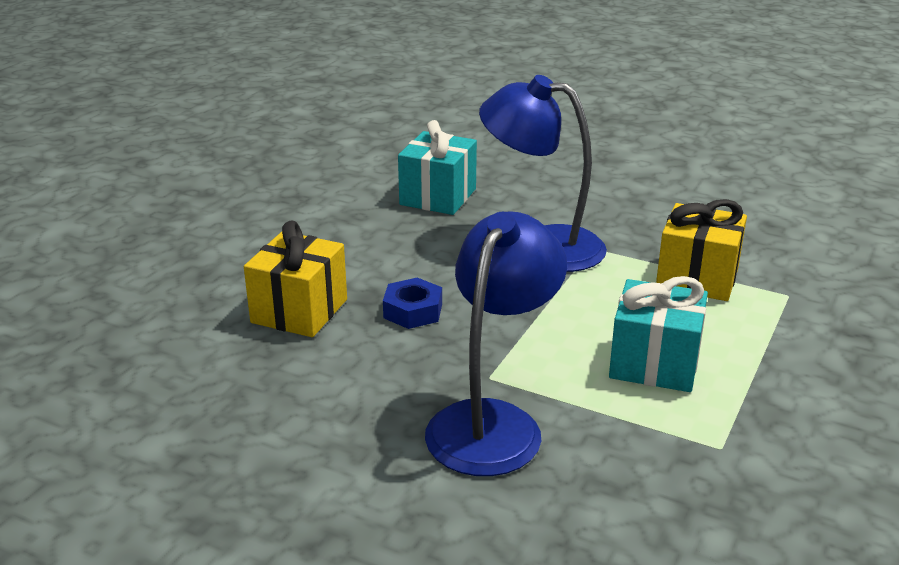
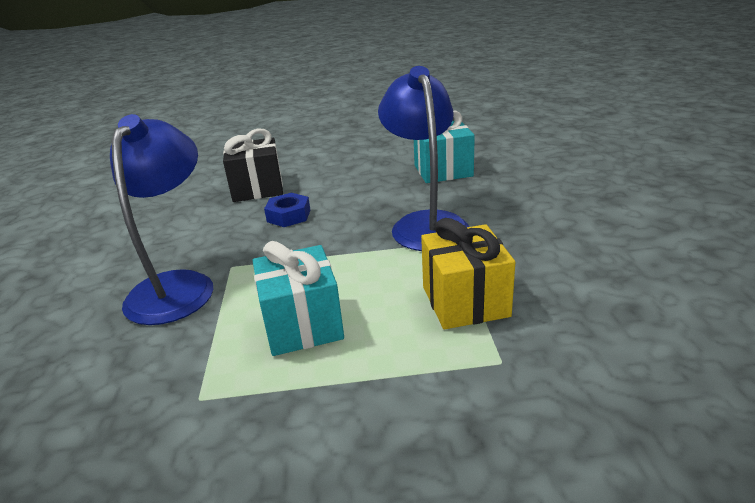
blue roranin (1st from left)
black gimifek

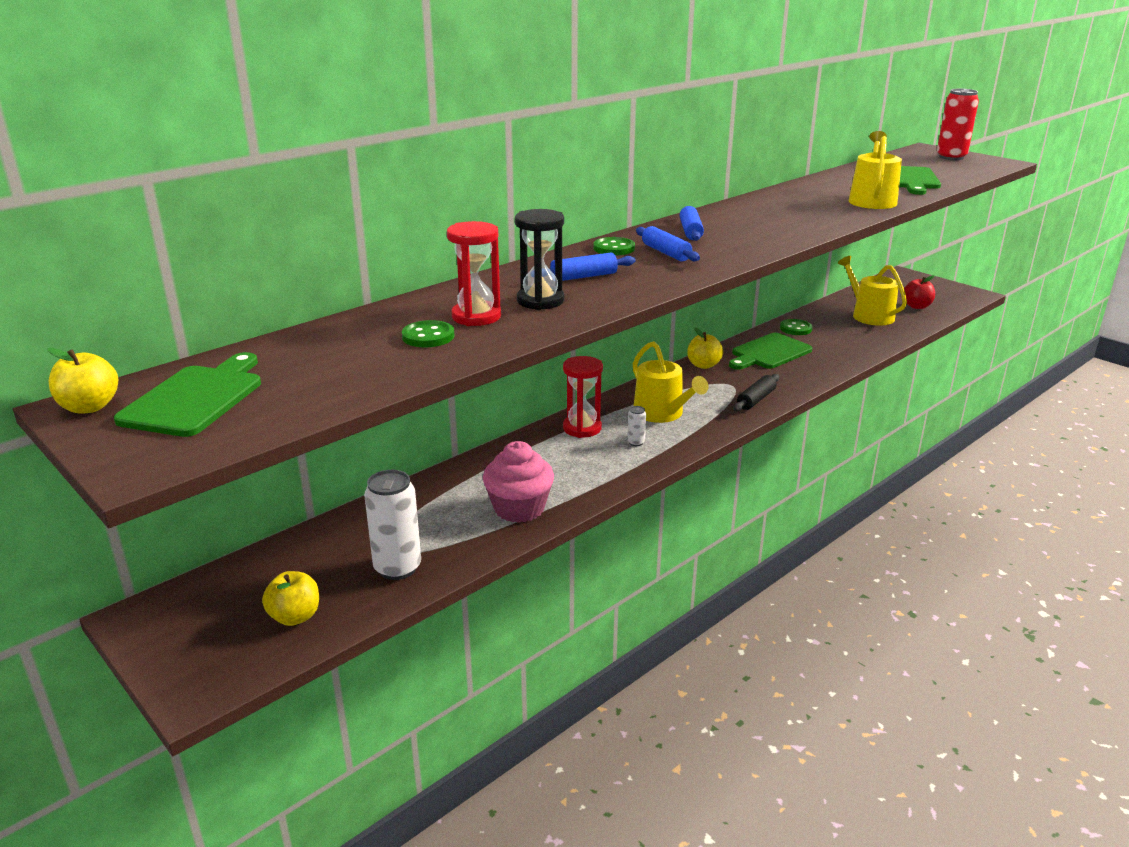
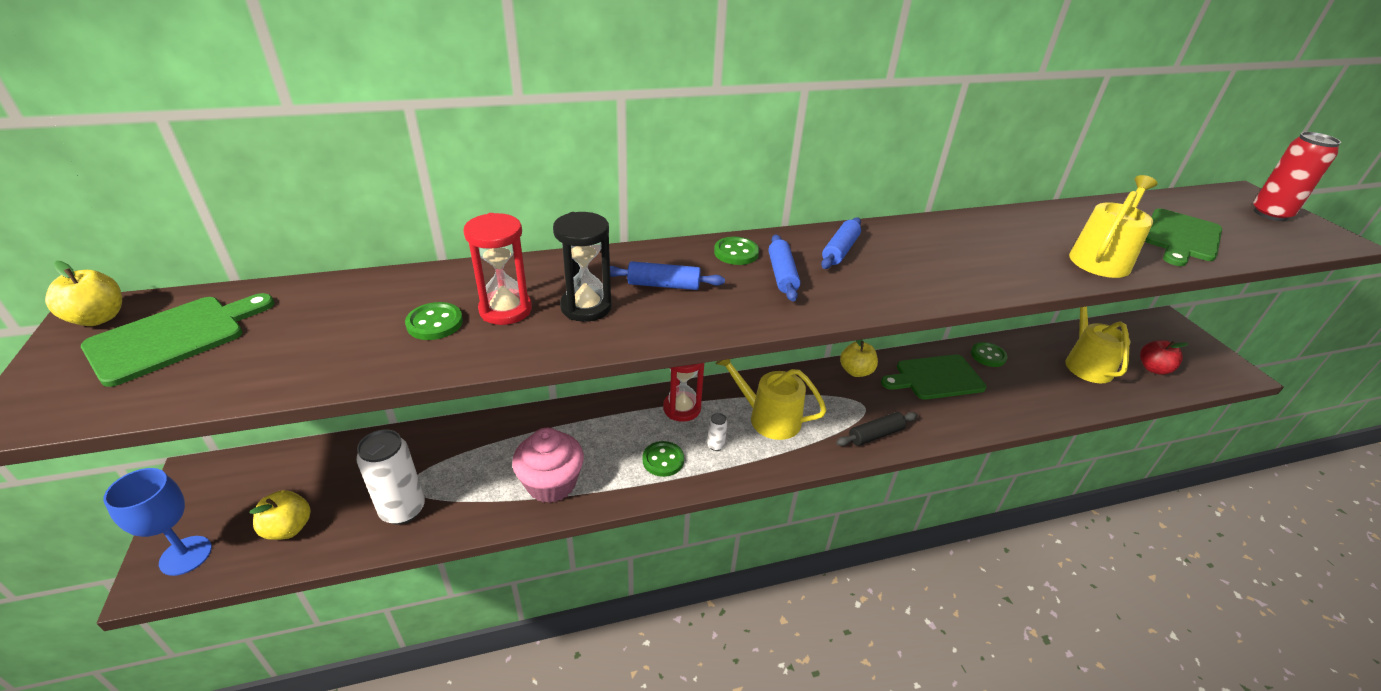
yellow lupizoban (1st from left)
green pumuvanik (2nd from left)
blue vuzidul

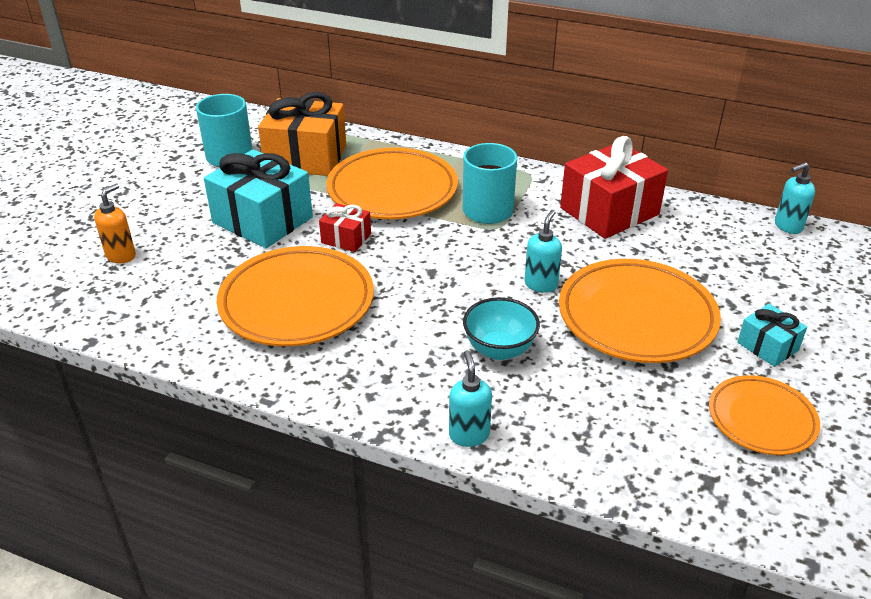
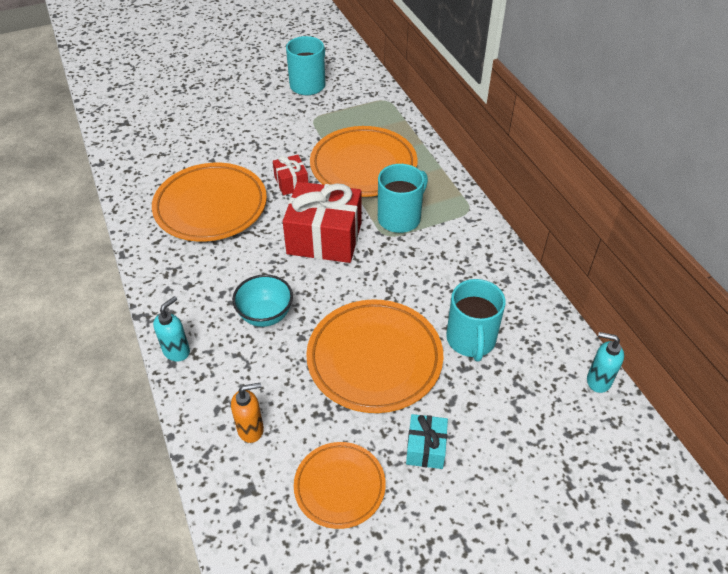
orange gimifek
red gimifek (2nd from left)
turquoise gimifek (1st from left in the first image)
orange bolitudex
turquoise bolitudex (2nd from left in the first image)
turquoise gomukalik (3rd from left)

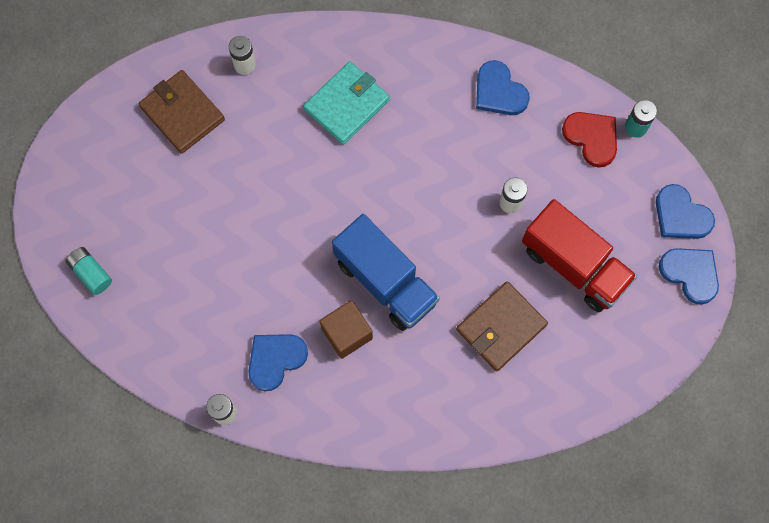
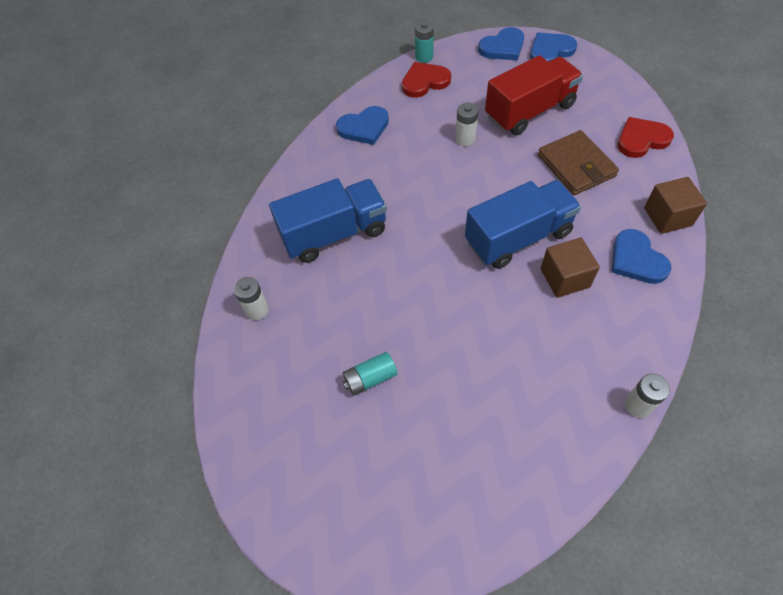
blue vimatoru (1st from left)
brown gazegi (1st from left in the first image)
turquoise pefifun (1st from left)
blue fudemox (4th from left)
red fudemox (2nd from left)
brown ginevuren (2nd from left)

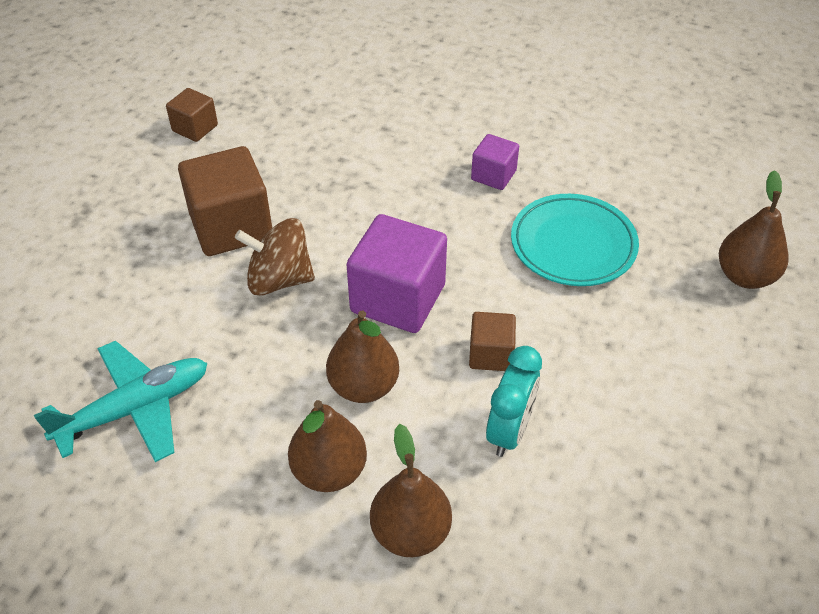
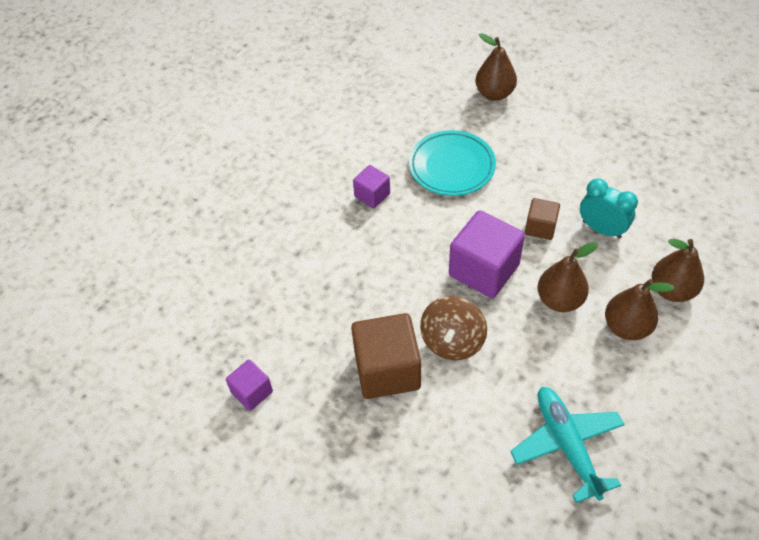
purple ginevuren (1st from left)

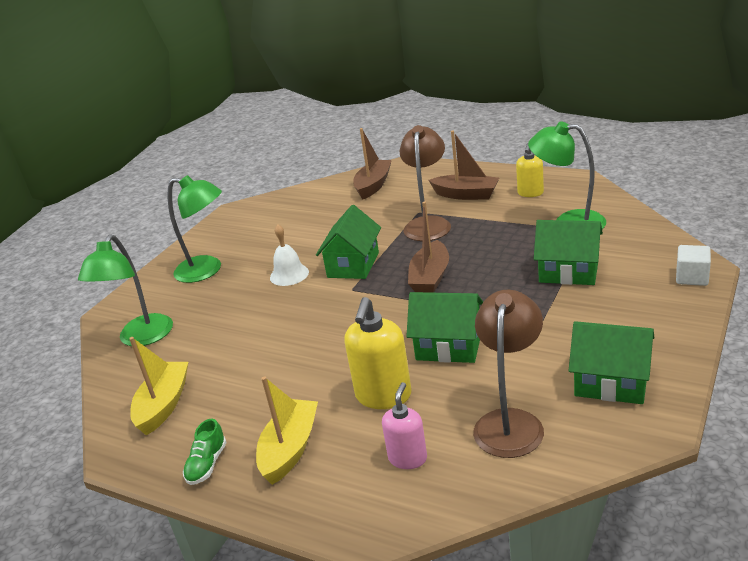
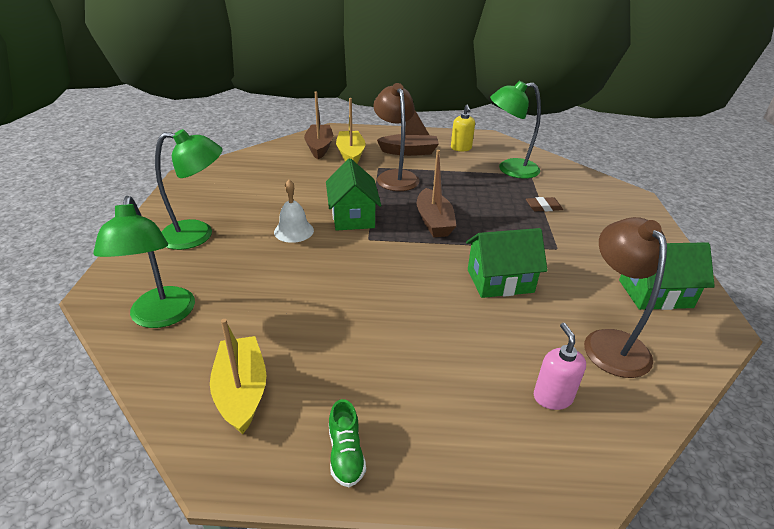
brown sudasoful
white ginevuren
yellow bolitudex (1st from left in the first image)
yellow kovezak (2nd from left)

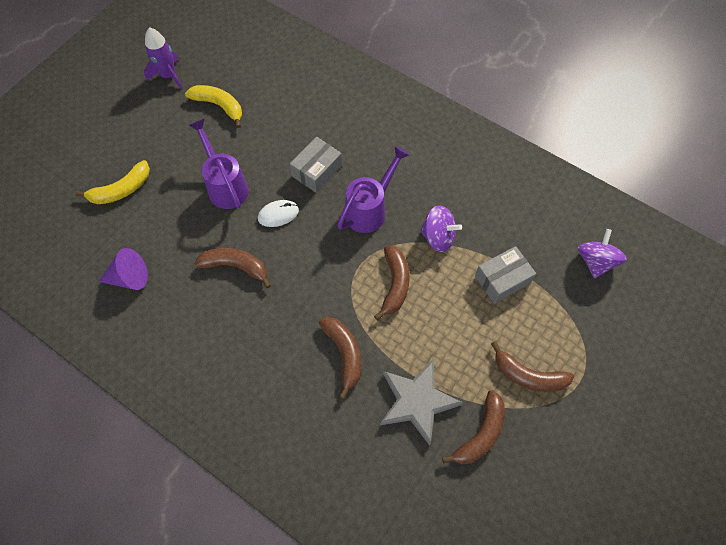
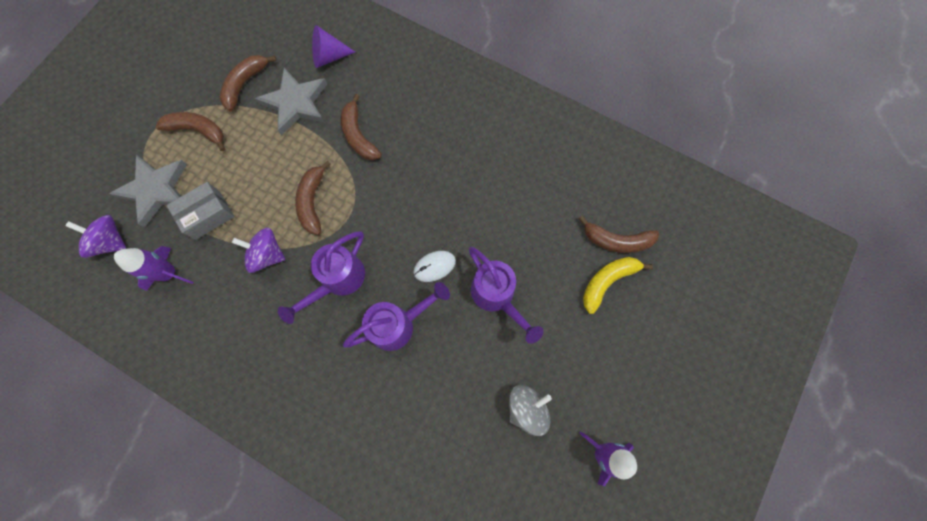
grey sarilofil
purple lupizoban (2nd from left)
purple sarilofil (1st from left)
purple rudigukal
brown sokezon (5th from left)
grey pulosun (1st from left)
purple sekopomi (1st from left)

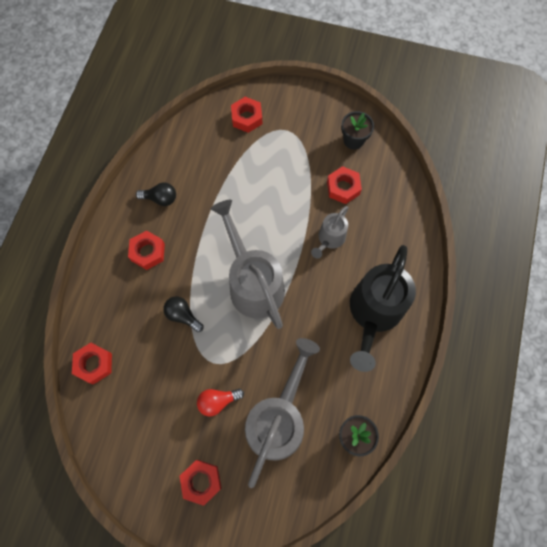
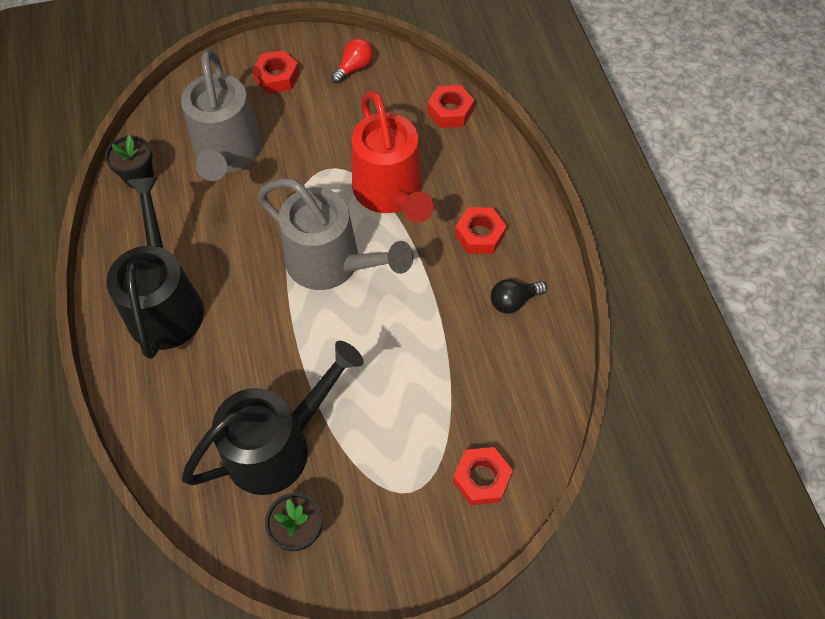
black lupizoban (2nd from left)
grey lupizoban (3rd from left in the first image)
red lupizoban
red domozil

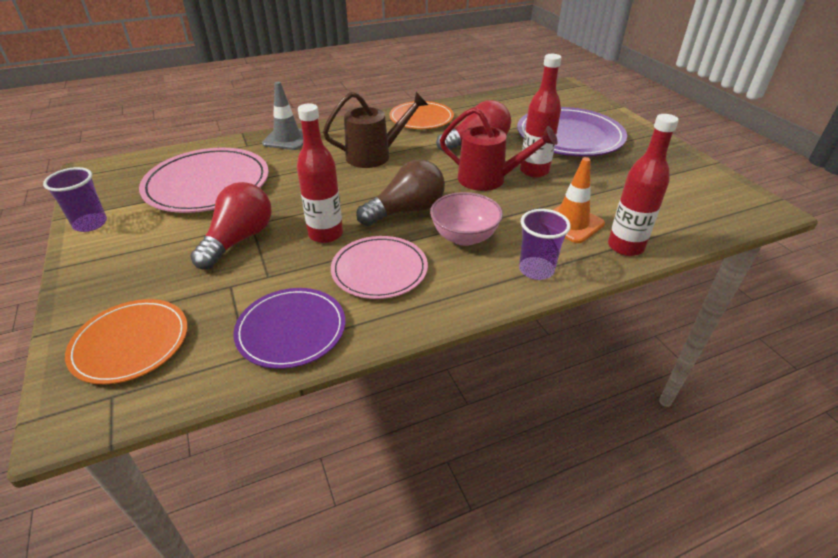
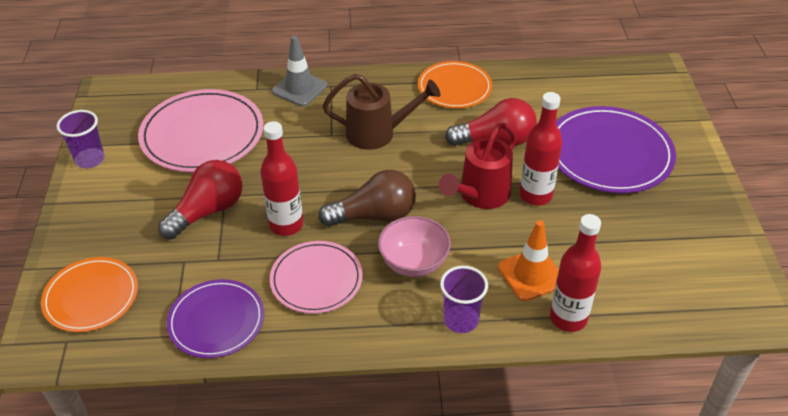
red lupizoban

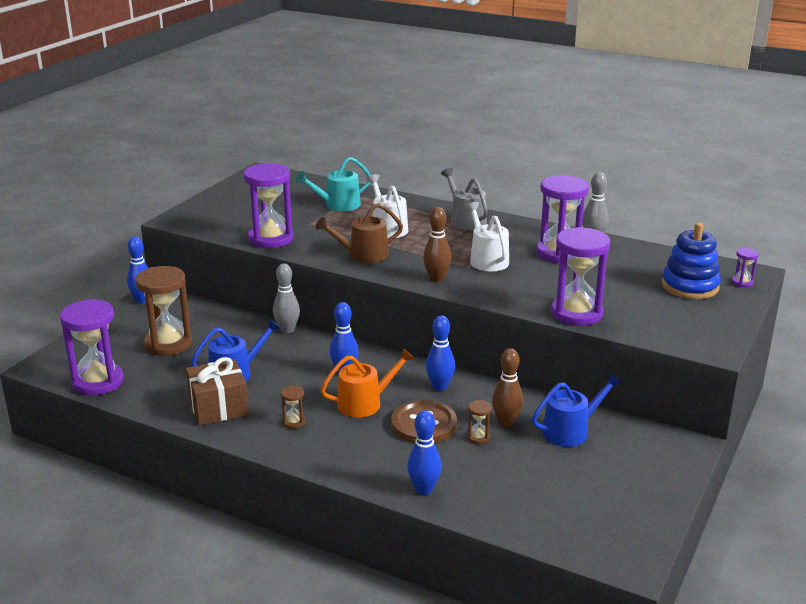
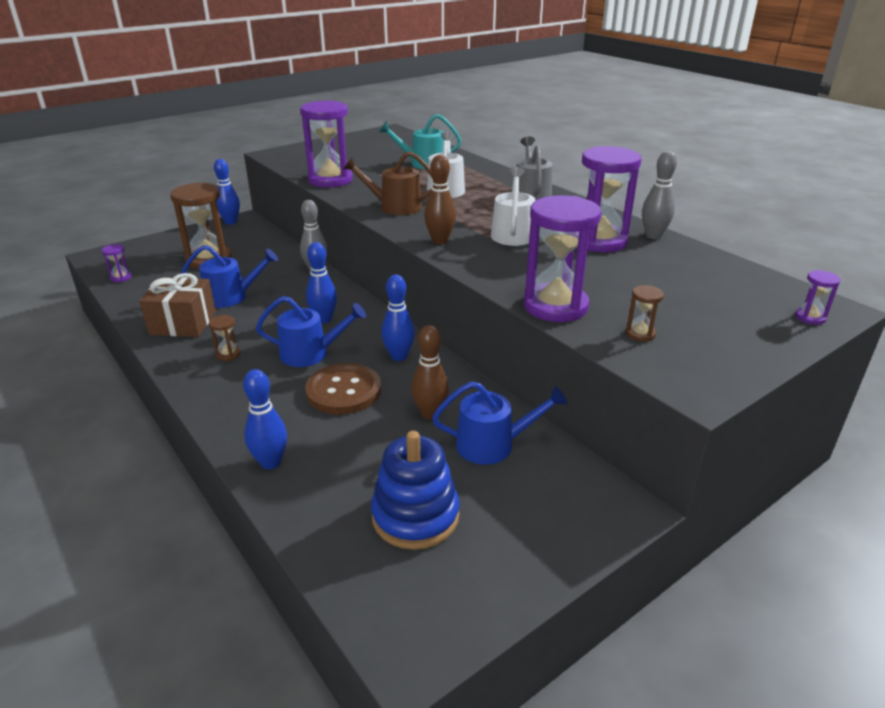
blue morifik
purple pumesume (1st from left)
blue lupizoban (2nd from left)
brown pumesume (3rd from left)

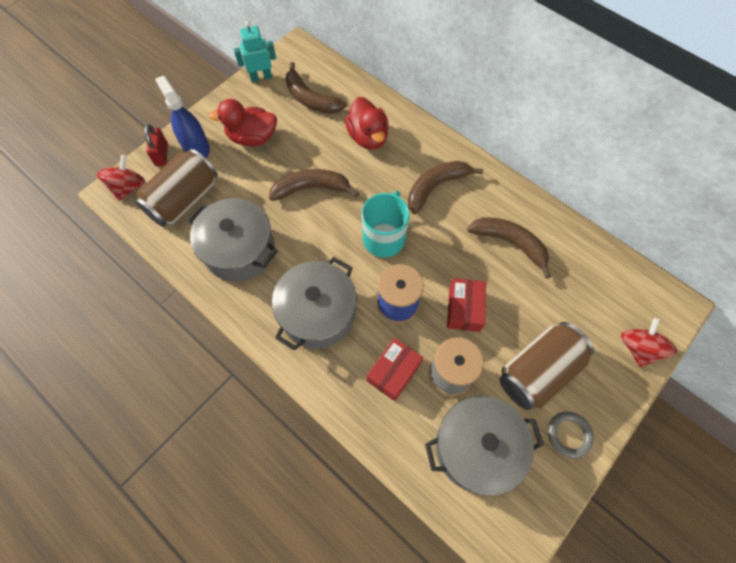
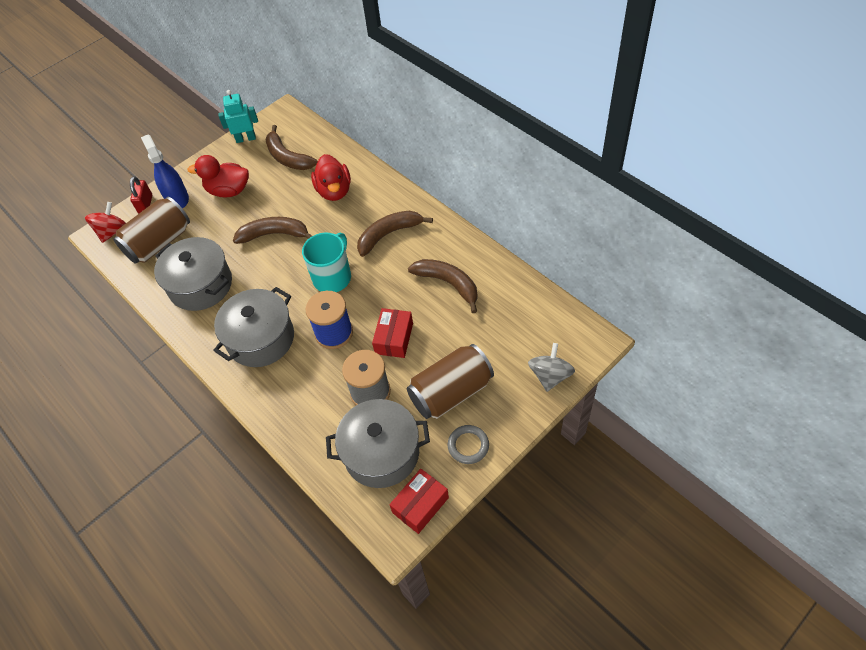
grey sarilofil
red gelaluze (2nd from left)

